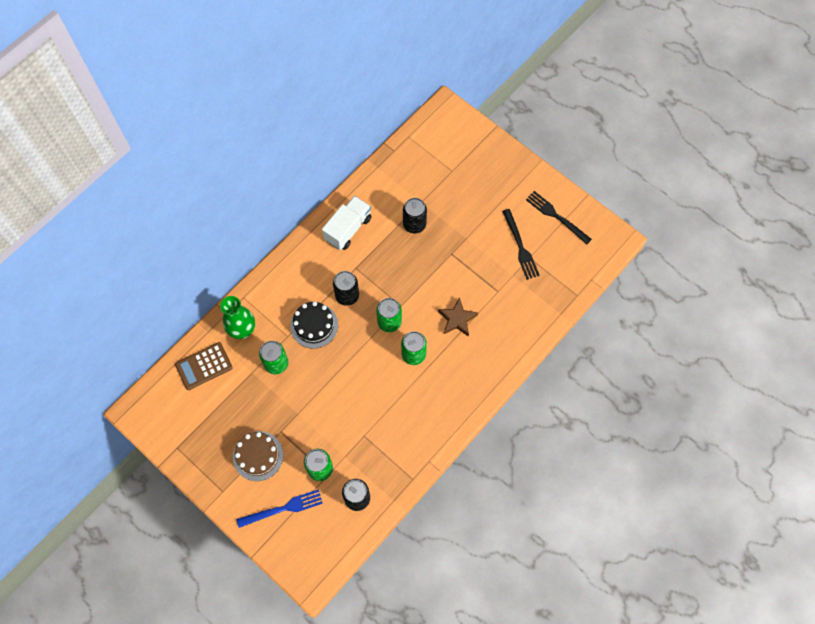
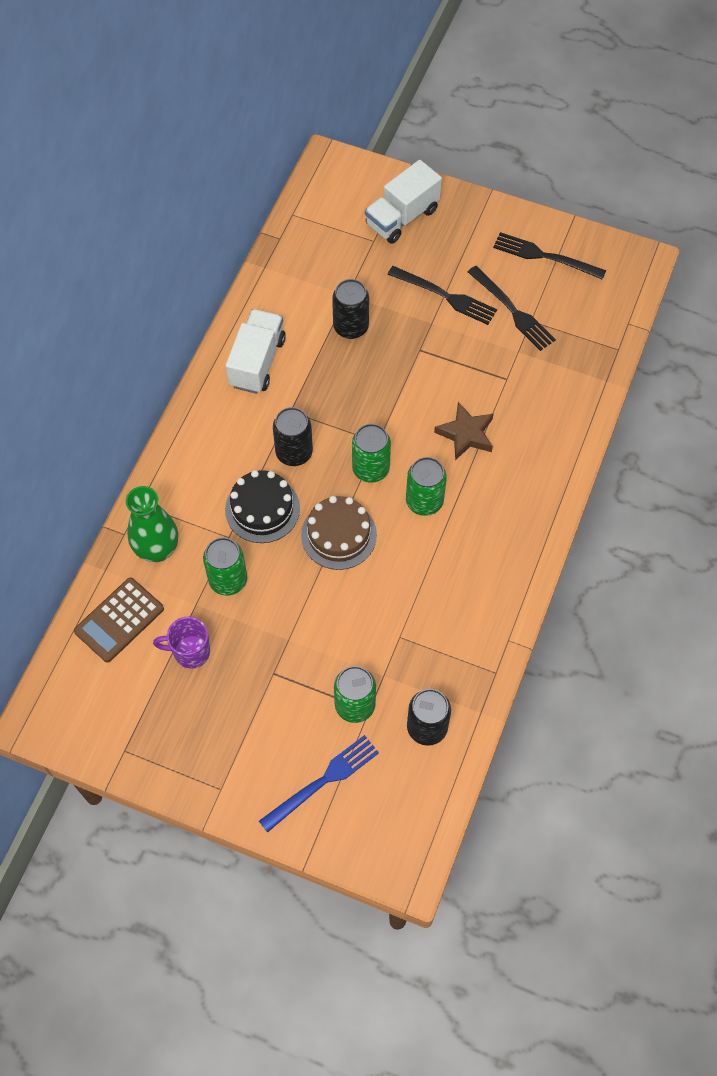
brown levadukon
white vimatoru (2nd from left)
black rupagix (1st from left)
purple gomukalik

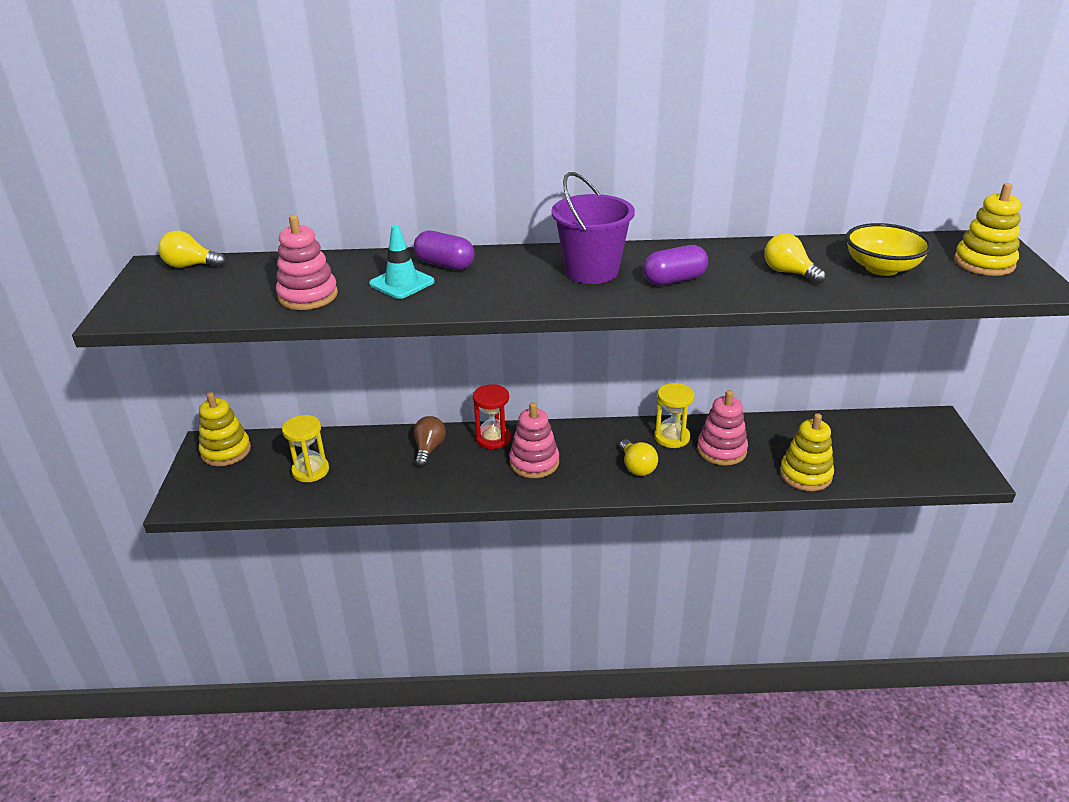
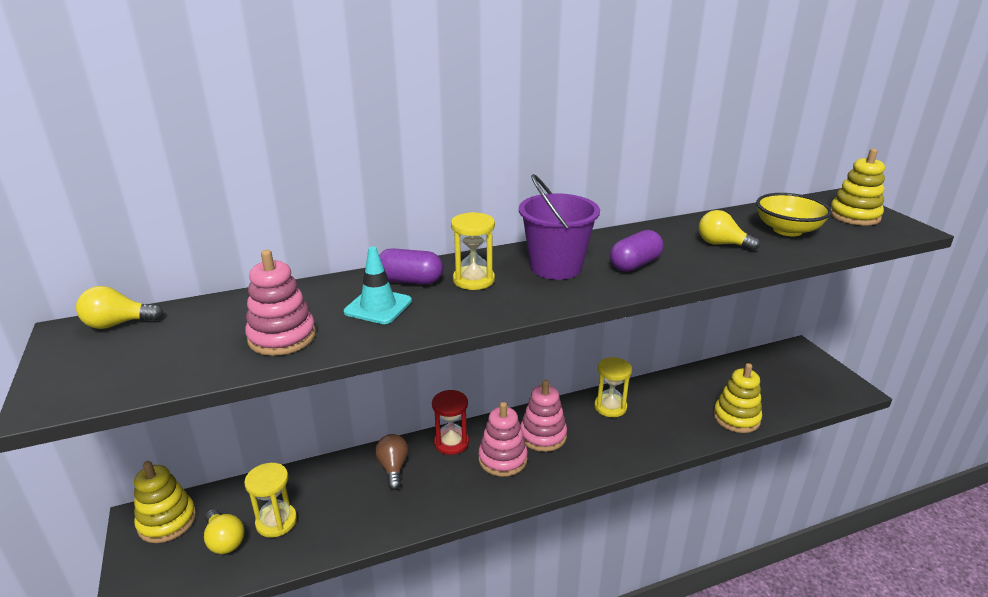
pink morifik (3rd from left)
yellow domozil (2nd from left)
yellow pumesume (2nd from left)

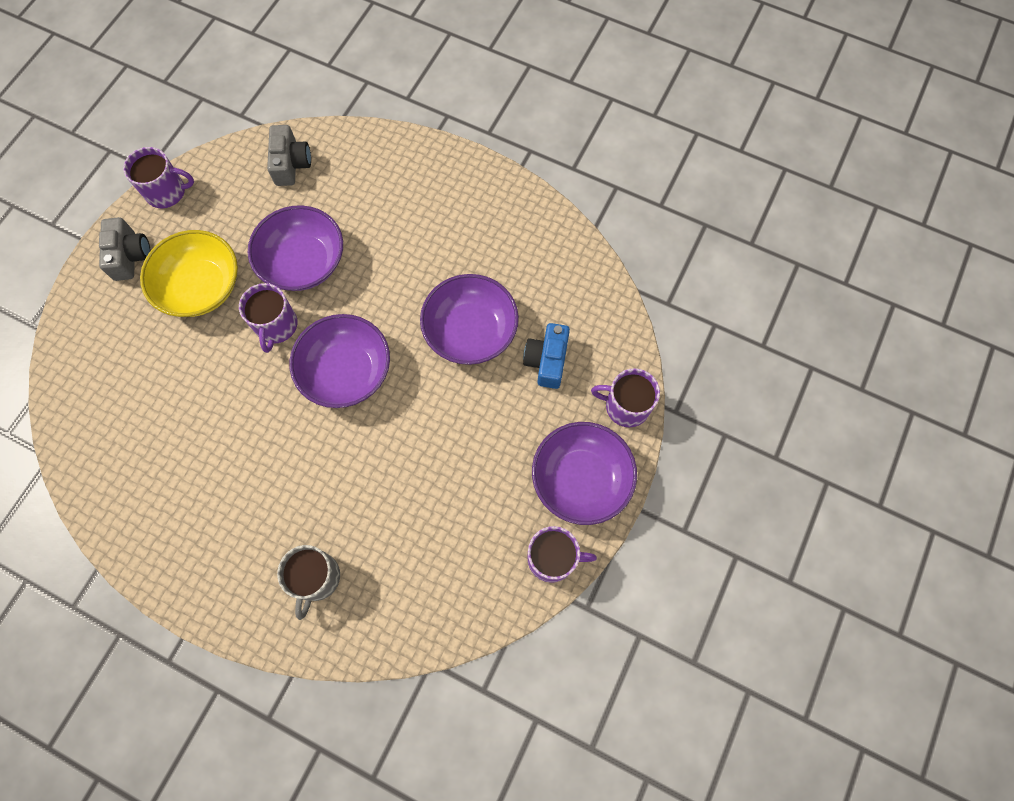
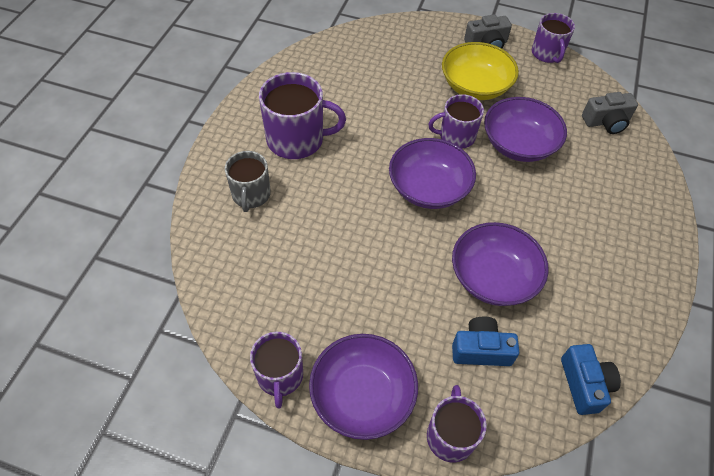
grey gomukalik
purple gomukalik (2nd from left)
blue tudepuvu (2nd from left)

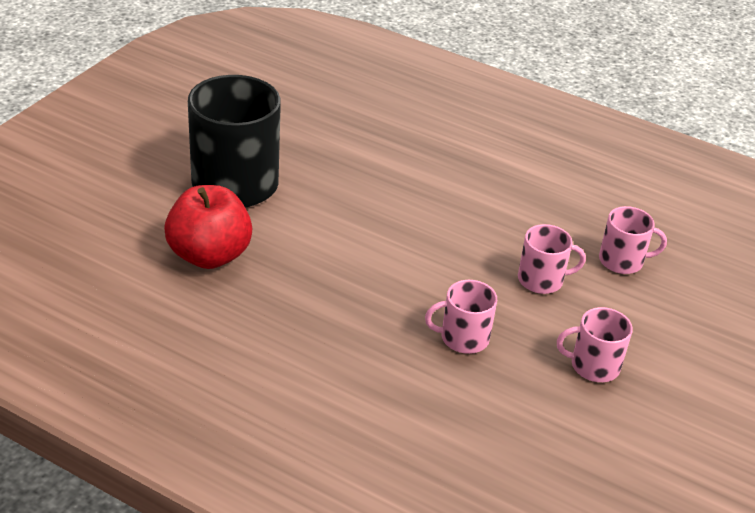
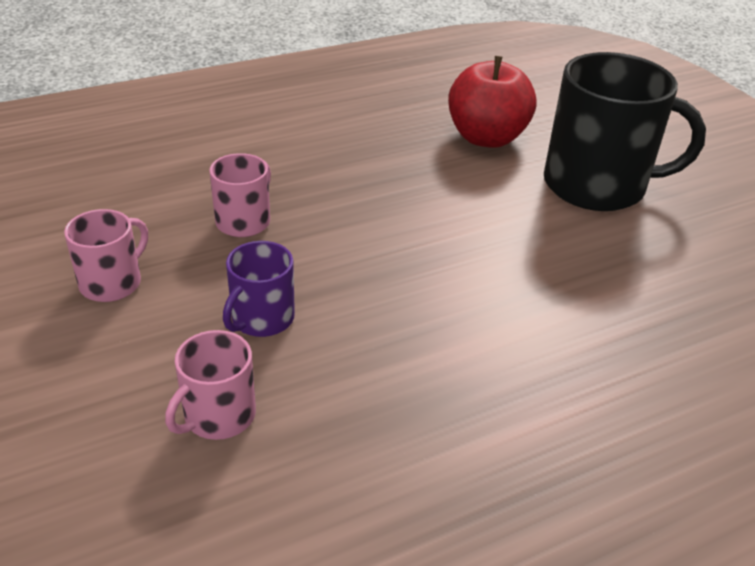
purple gomukalik

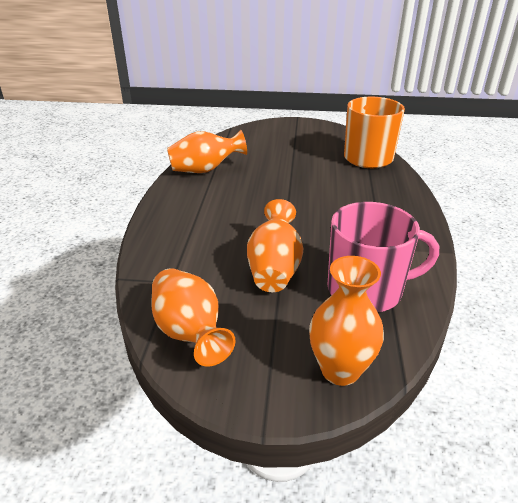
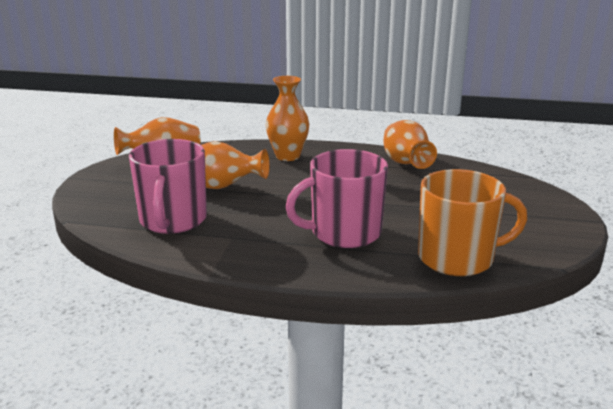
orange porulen (3rd from left)
pink gomukalik (2nd from left)

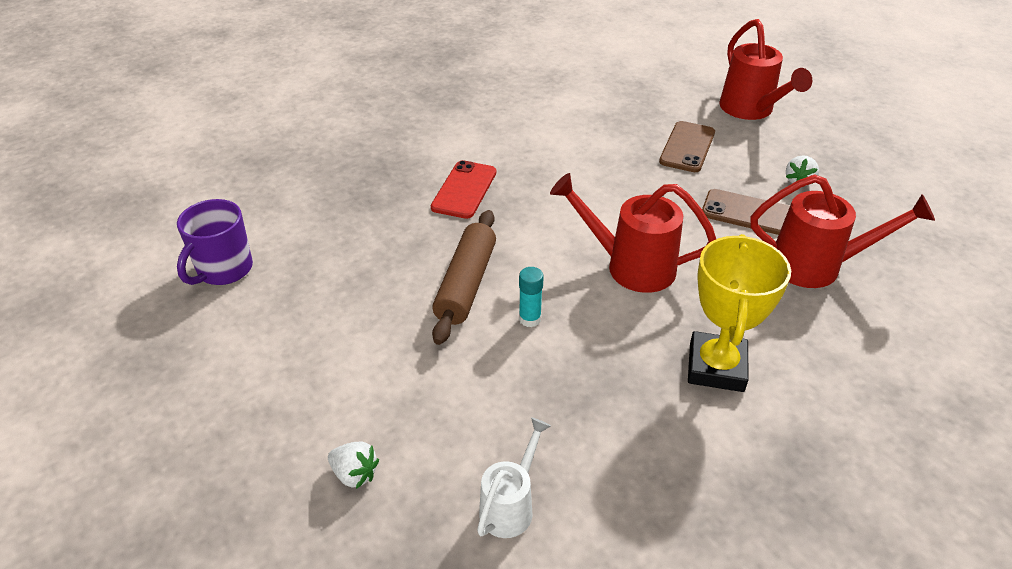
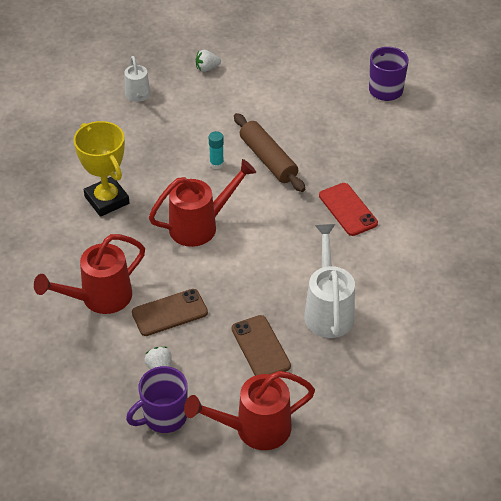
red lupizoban (3rd from left)
white lupizoban (2nd from left)
purple gomukalik (1st from left)

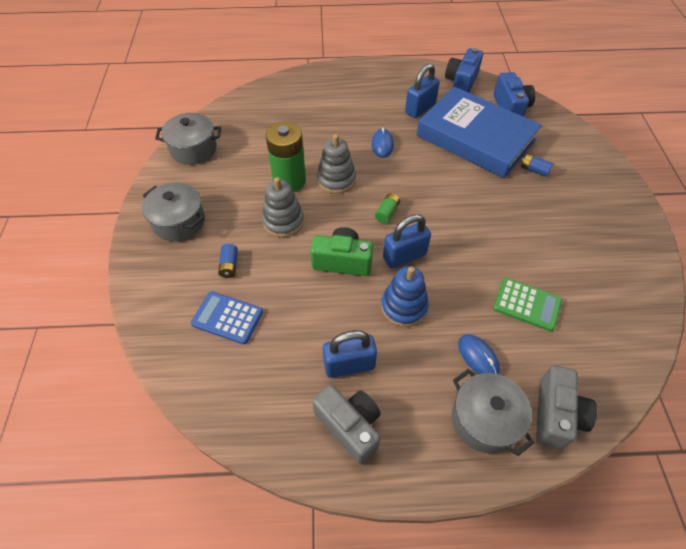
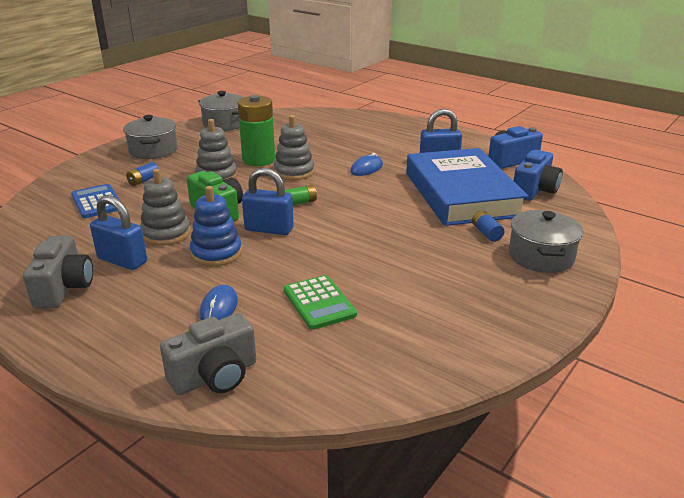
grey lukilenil (3rd from left)
grey morifik (1st from left)

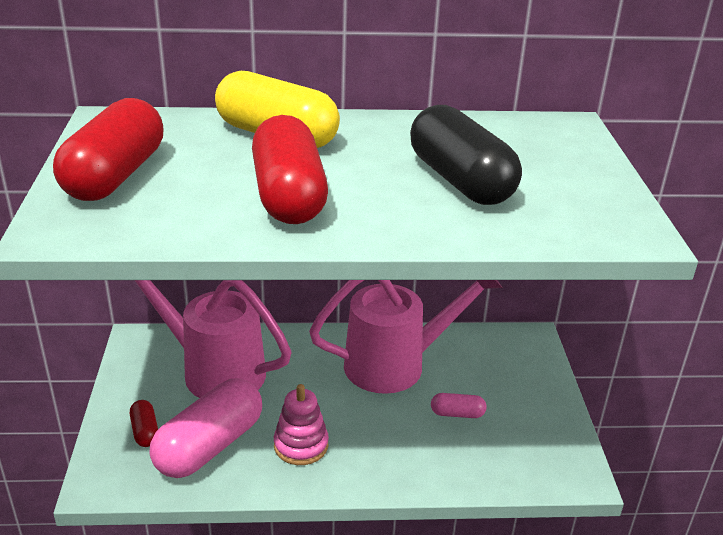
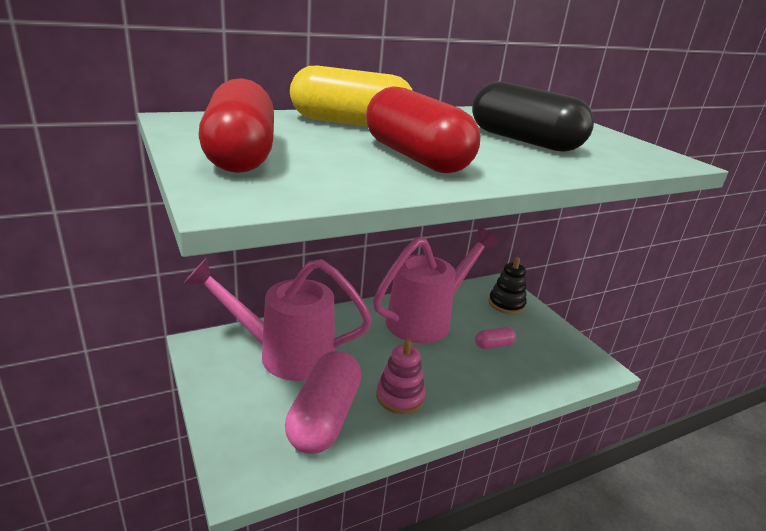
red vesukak (2nd from left in the first image)
black morifik

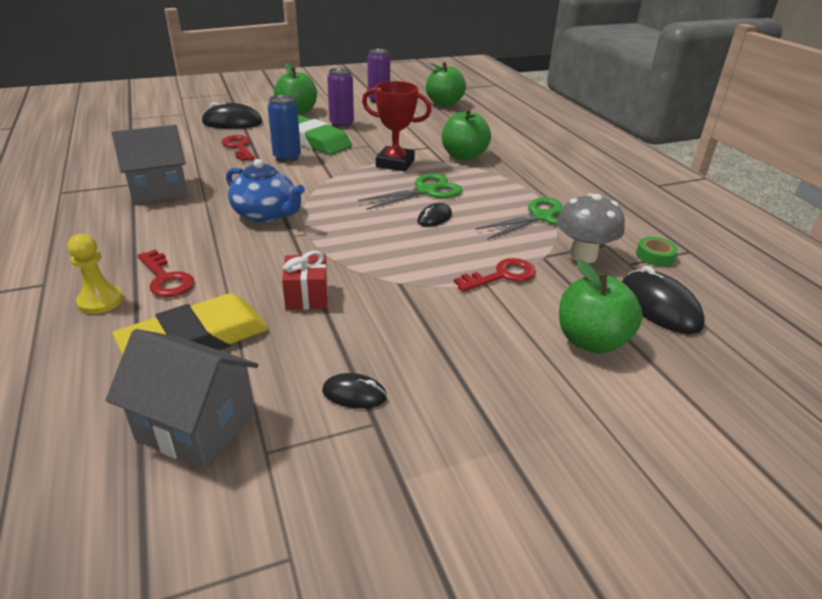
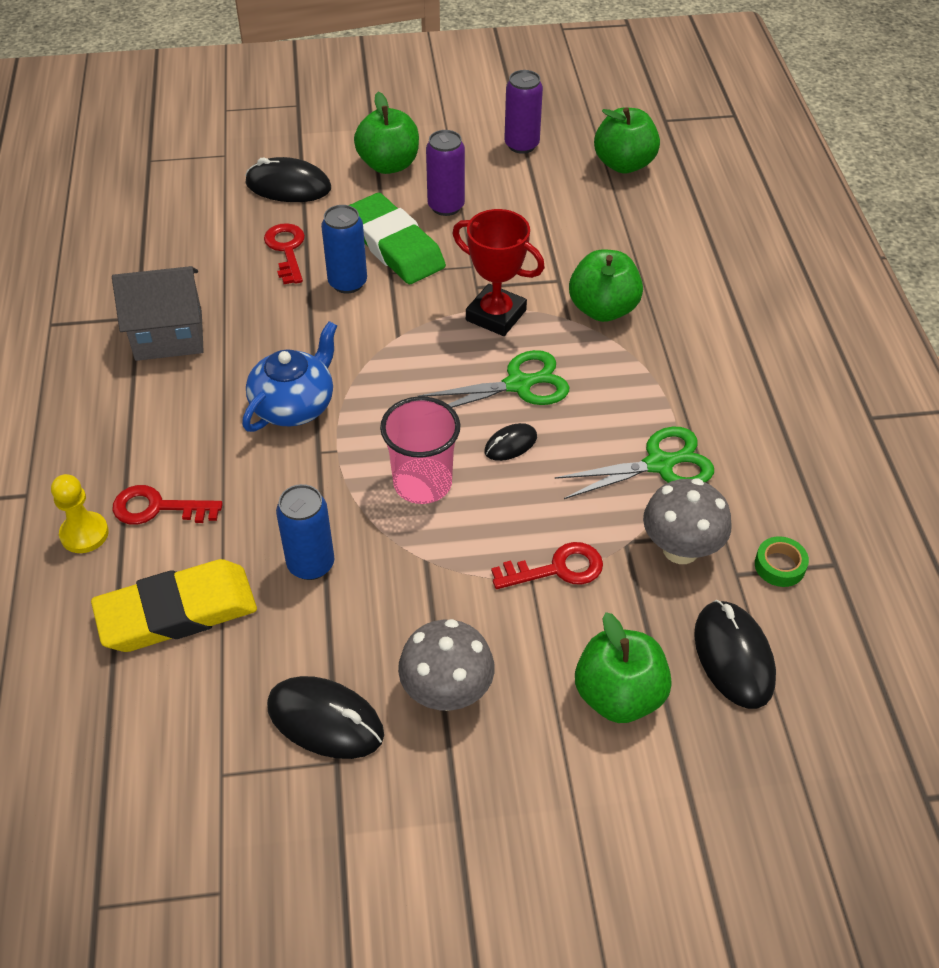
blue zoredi
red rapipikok (1st from left)
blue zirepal (1st from left)
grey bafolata (2nd from left in the first image)
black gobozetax (2nd from left)
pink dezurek
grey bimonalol (1st from left)

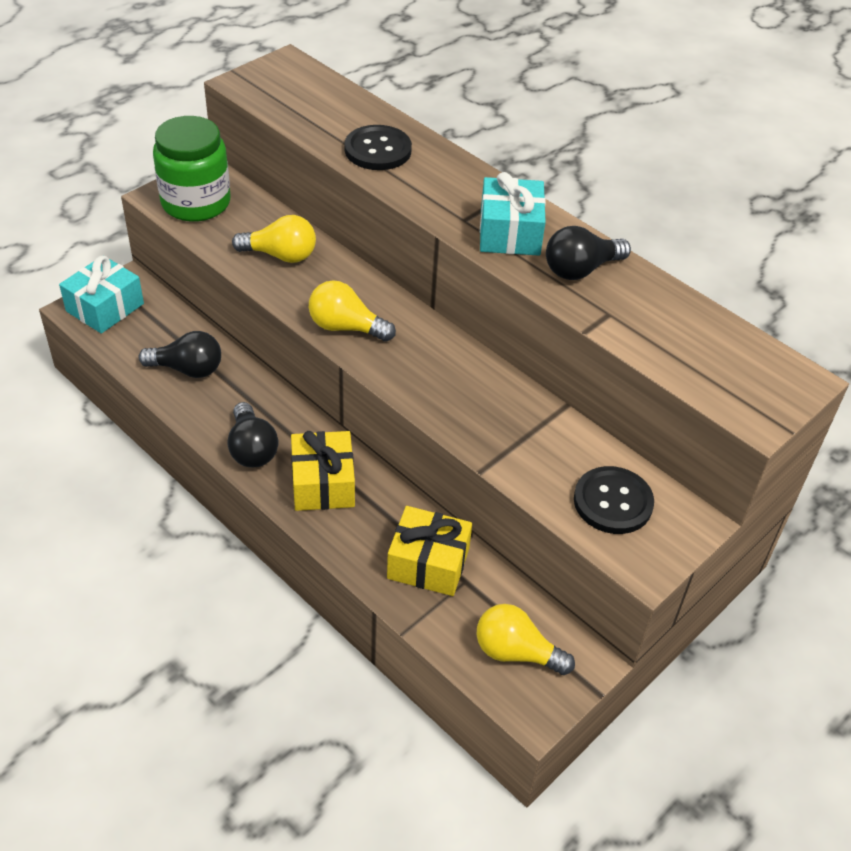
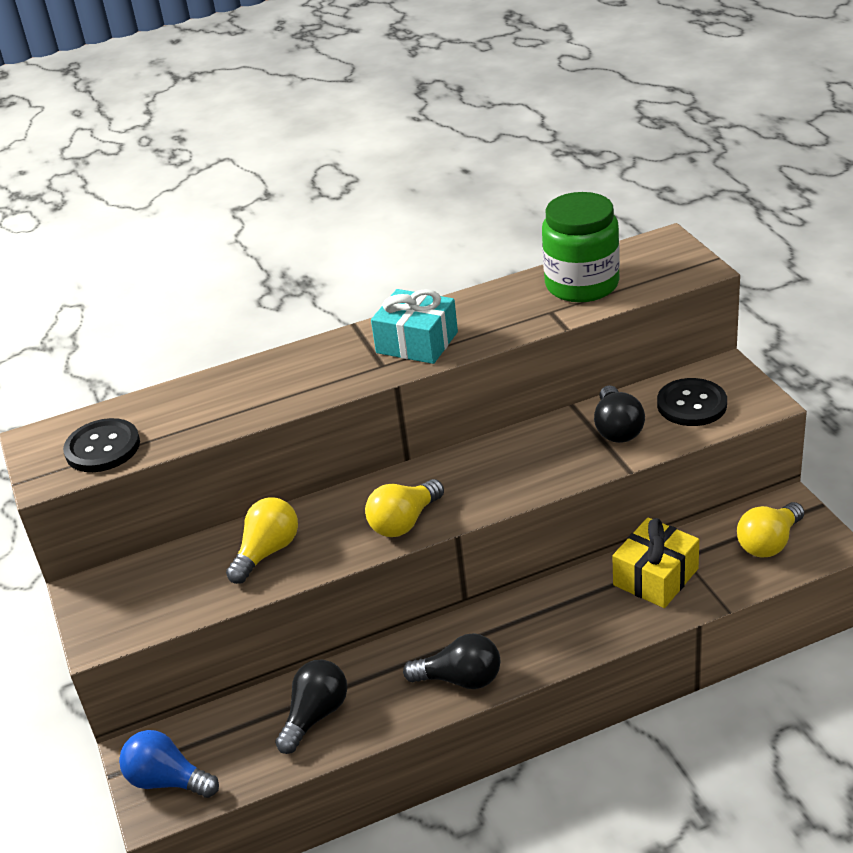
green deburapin
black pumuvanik (1st from left)
black domozil (3rd from left)
blue domozil
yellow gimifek (1st from left in the first image)

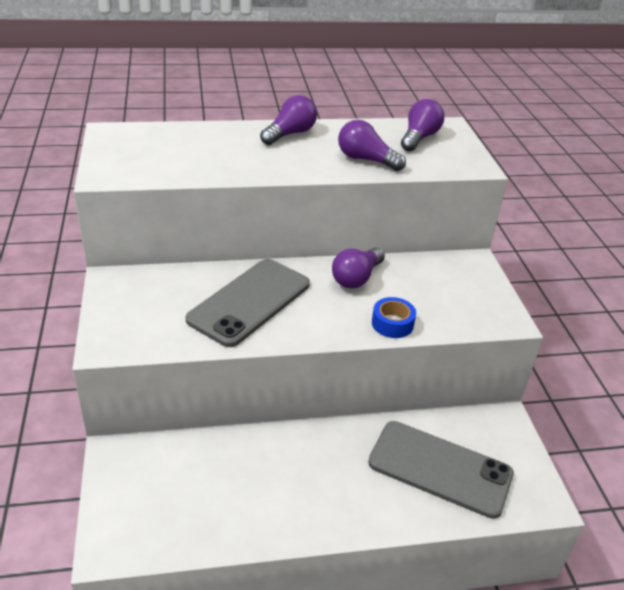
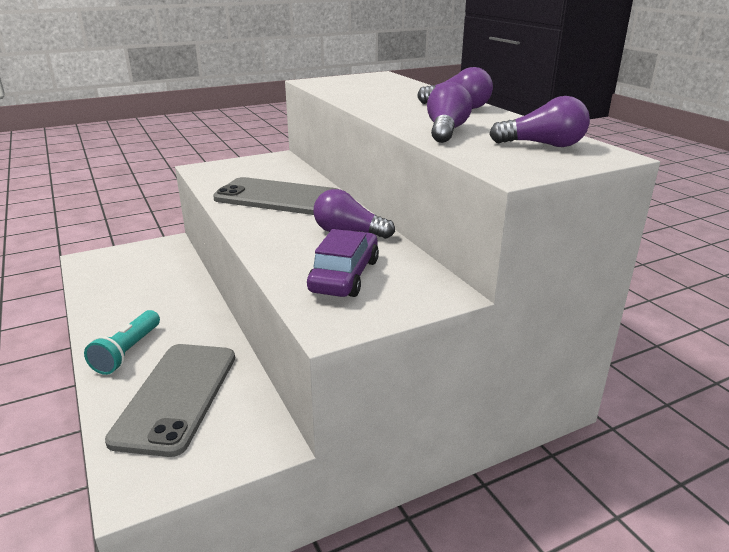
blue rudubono
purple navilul
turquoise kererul

